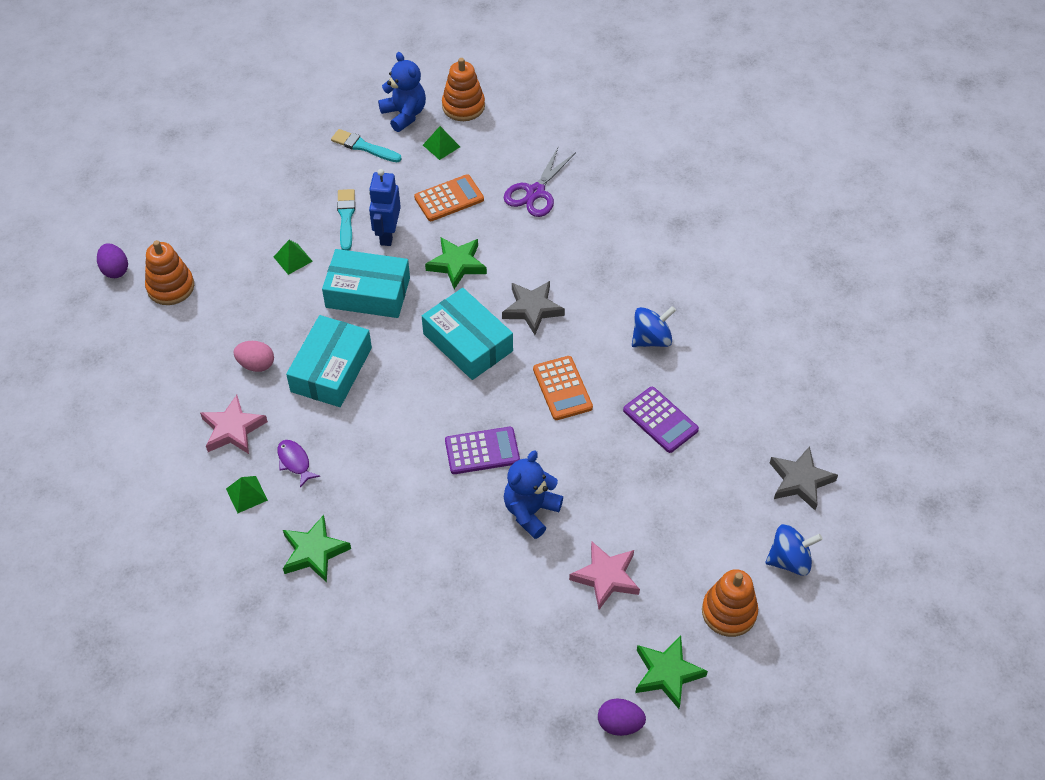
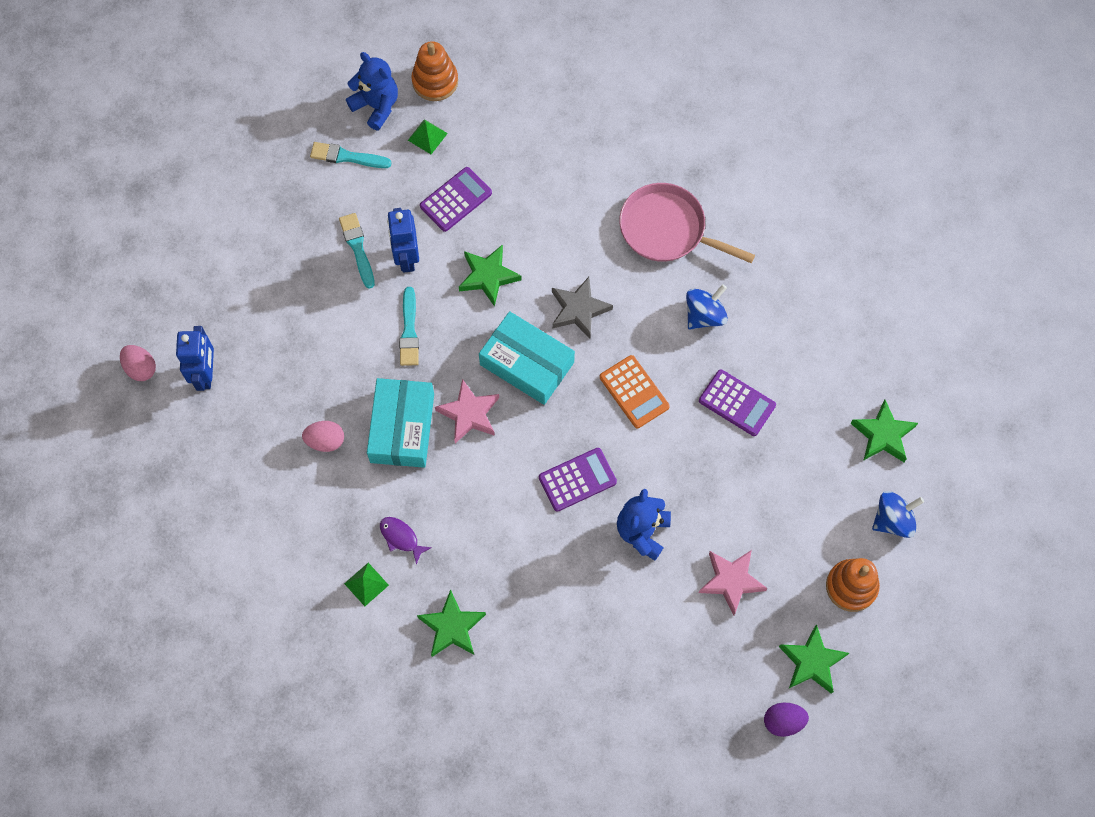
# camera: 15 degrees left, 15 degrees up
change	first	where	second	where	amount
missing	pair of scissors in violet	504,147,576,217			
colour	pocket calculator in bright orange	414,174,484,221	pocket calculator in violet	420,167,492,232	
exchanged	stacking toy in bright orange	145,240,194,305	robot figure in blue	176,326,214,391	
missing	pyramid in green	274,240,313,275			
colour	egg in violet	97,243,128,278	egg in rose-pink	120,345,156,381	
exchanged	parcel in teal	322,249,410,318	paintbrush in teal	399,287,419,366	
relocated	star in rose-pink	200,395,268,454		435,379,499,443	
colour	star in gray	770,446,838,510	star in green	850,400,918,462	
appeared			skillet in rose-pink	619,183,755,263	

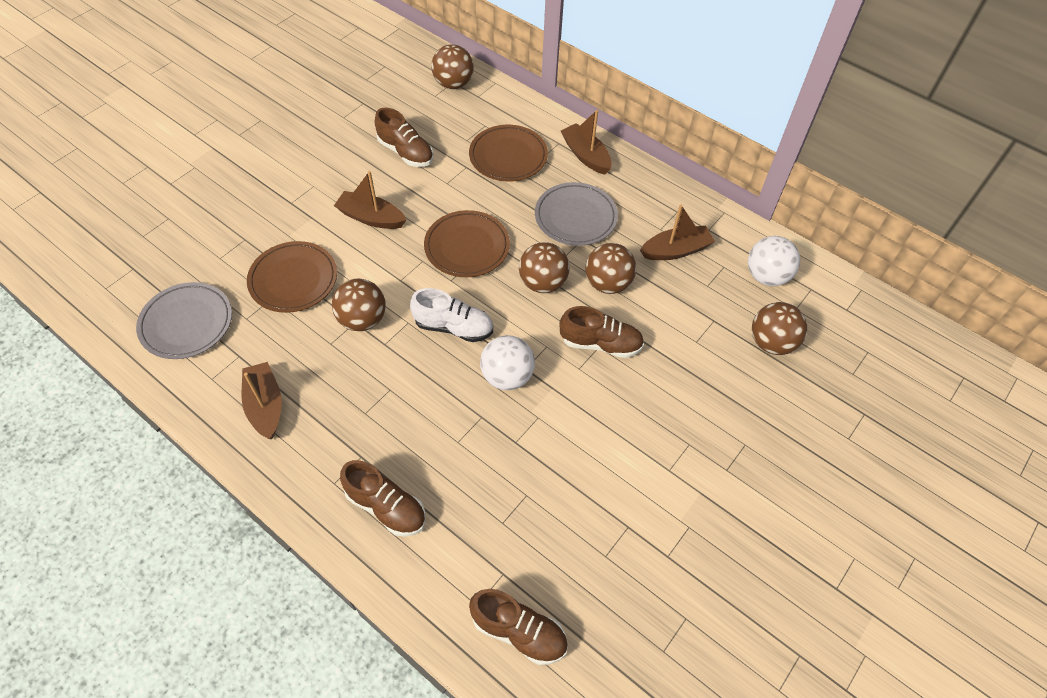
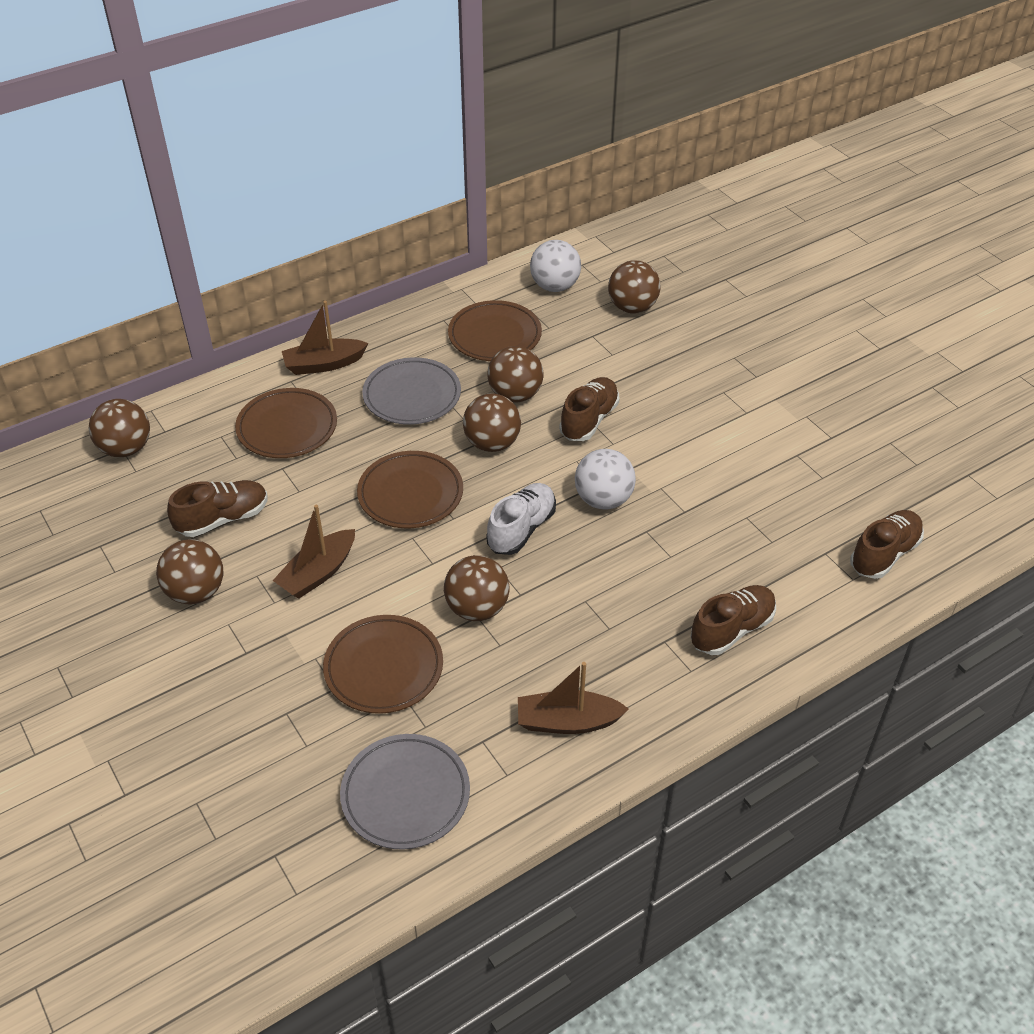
# camera: 70 degrees left, 10 degrees down
change	first	where	second	where	amount
exchanged	sailboat in russet	640,205,715,260	plate in russet	448,300,542,361	
appeared			sphere in russet	156,539,223,604	

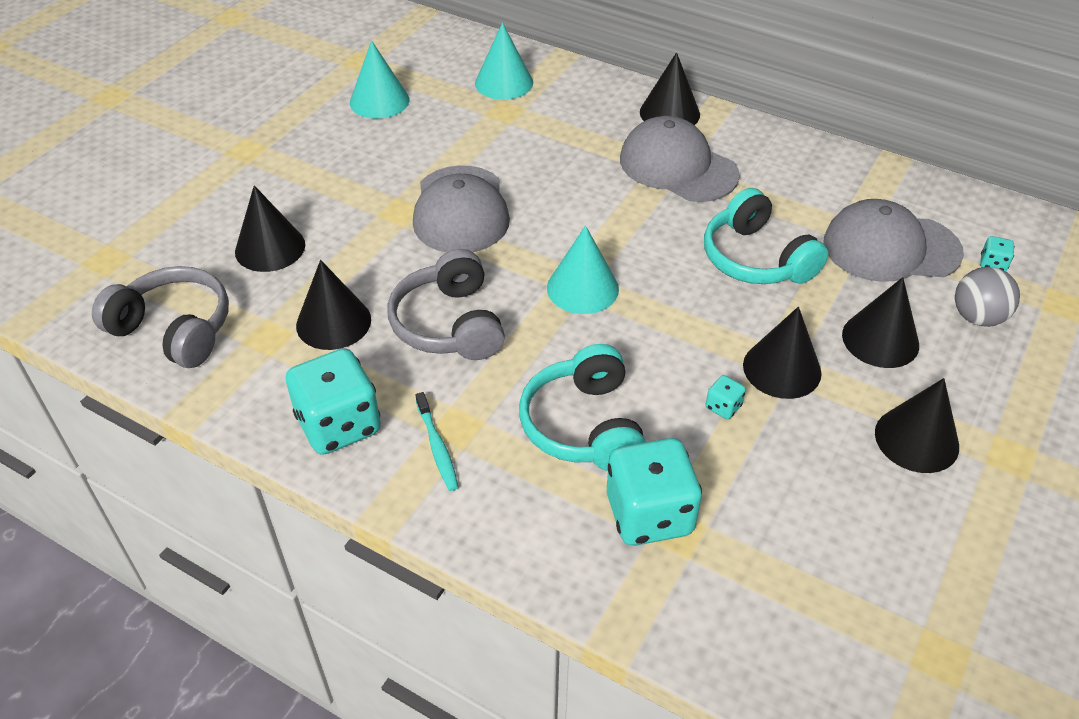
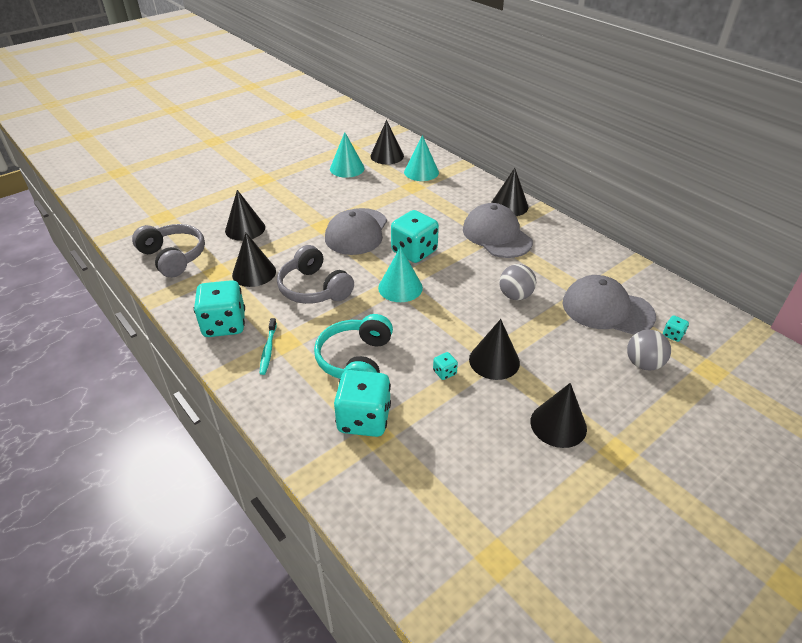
# camera: 20 degrees right, 5 degrees down
change	first	where	second	where	amount
exchanged	headset in teal	704,188,828,284	sphere in gray	499,264,536,300	
spun	headset in gray	387,249,505,360		277,245,354,304	45 degrees counterclockwise
relocated	cone in black	842,277,919,368		370,120,404,164	
appeared			die in teal	391,210,439,263	

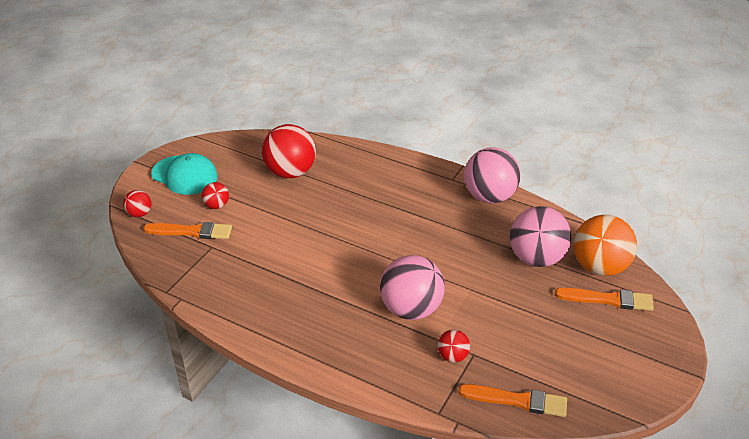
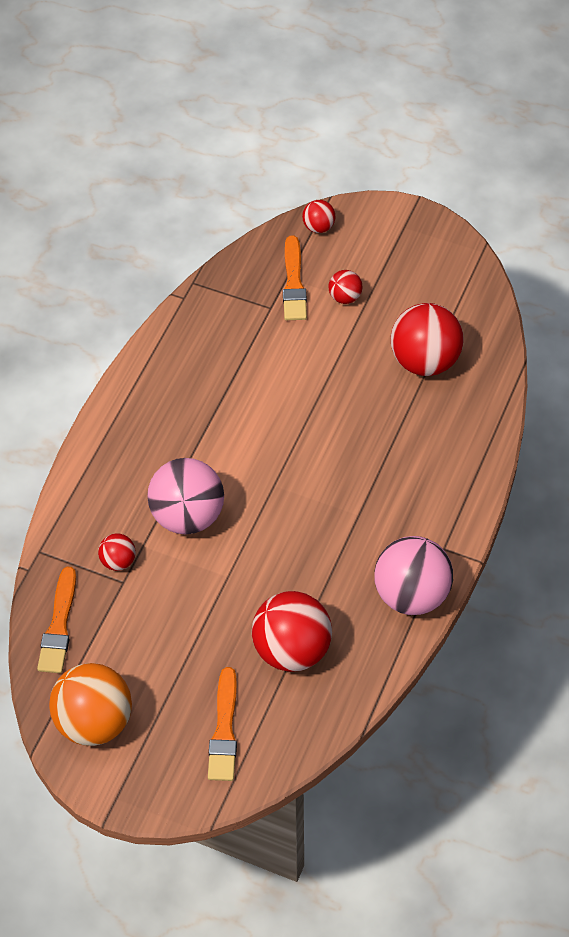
# camera: 85 degrees right, 15 degrees up
change	first	where	second	where	amount
missing	baseball cap in teal	151,153,218,195			
colour	sphere in rose-pink	510,206,572,267	sphere in red	252,591,332,672	
relocated	sphere in bright orange	574,215,637,276		49,663,132,746	

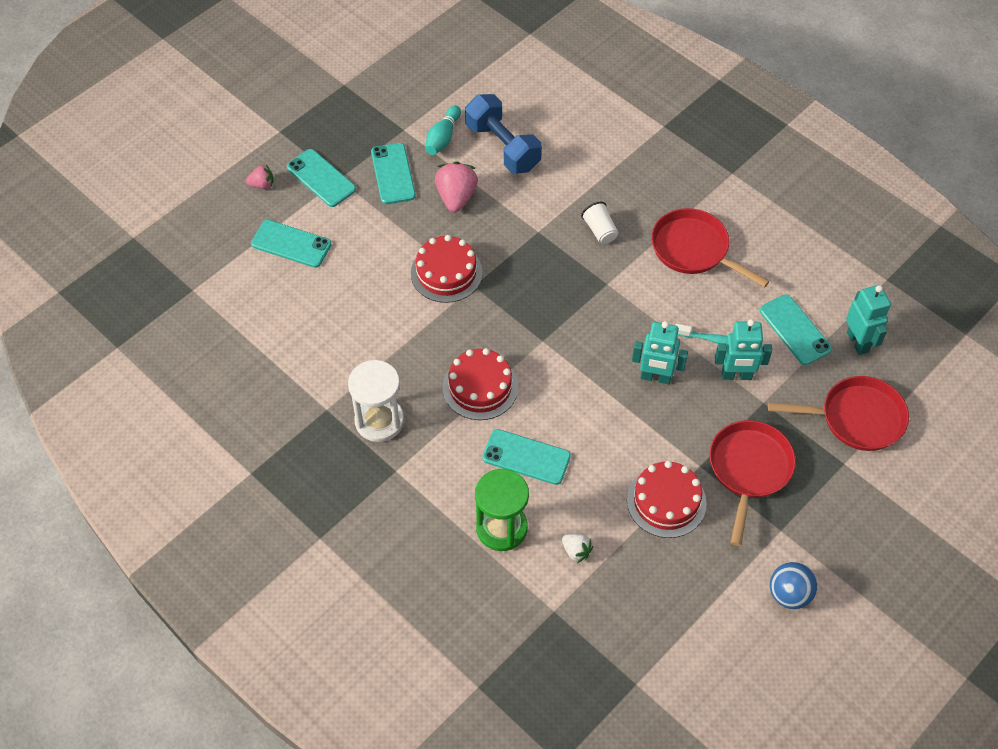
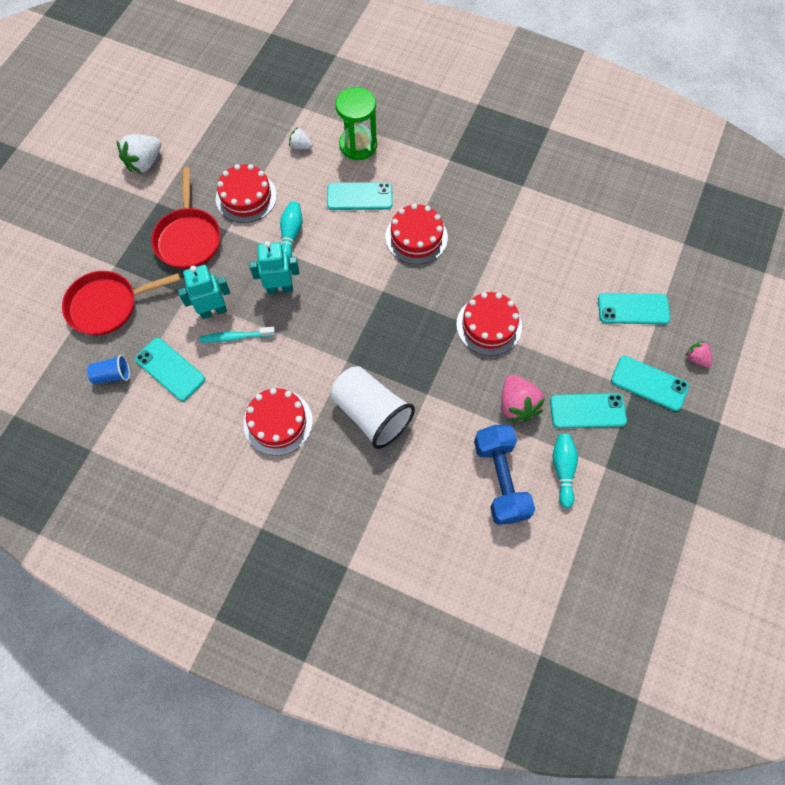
# camera: 160 degrees right, 10 degrees up
change	first	where	second	where	amount
spun	dumbbell in blue	465,94,542,174		474,425,535,525	45 degrees clockwise
spun	smartphone in teal	371,143,416,204		550,393,627,428	60 degrees counterclockwise
spun	toy strawberry in rose-pink	246,165,274,189		686,341,712,367	75 degrees clockwise
size	beaker in white	581,202,618,244		331,366,415,449	x2.05
exchanged	skillet in red	651,208,770,288	gateau in red	243,388,313,456	
exchanged	robot figure in teal	846,285,891,355	beaker in blue	87,355,130,384	
missing	sand timer in white	348,360,404,442			
exchanged	sphere in blue	770,562,817,609	toy strawberry in white	117,134,161,174	
appeared			tenpin in teal	280,201,302,259	

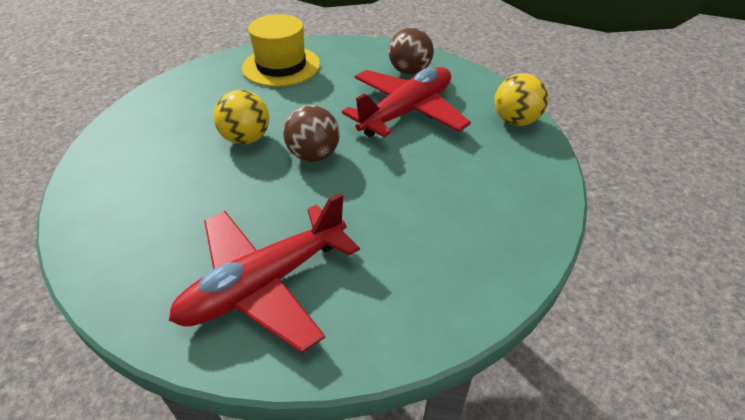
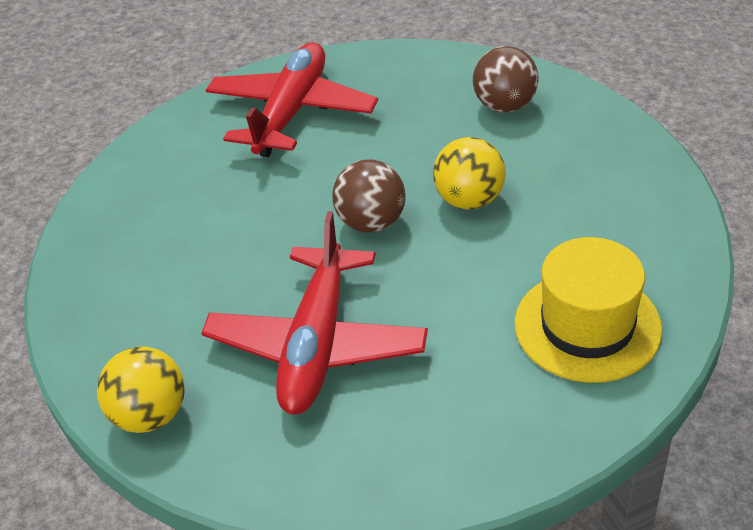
# camera: 150 degrees right, 0 degrees up
change	first	where	second	where	amount
relocated	sphere in russet	388,27,434,75		473,46,539,113	

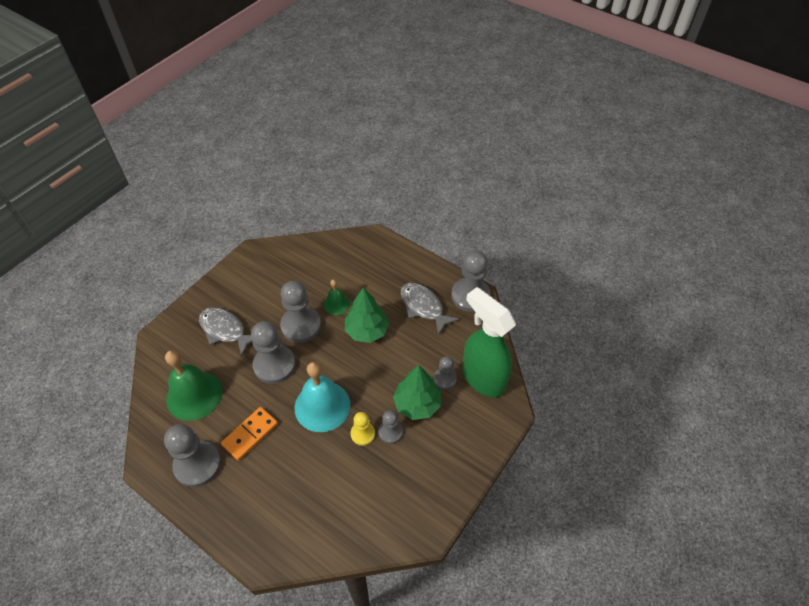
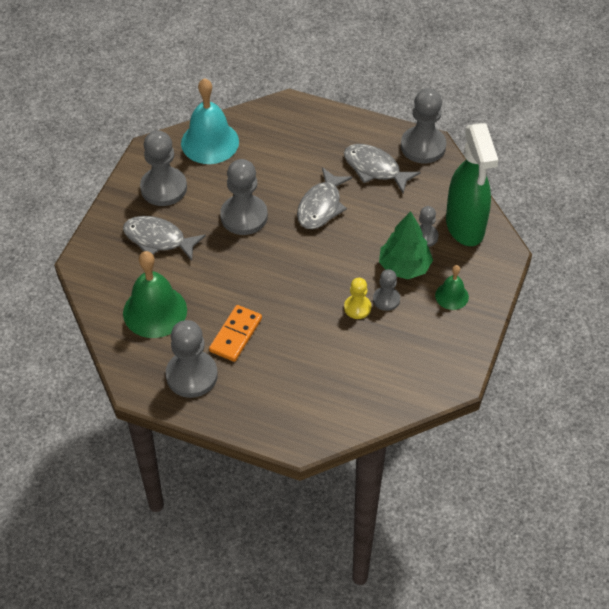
# camera: 15 degrees left, 0 degrees up
change	first	where	second	where	amount
relocated	bell in green	324,279,350,315		435,265,469,310	
exchanged	fir tree in green	345,287,389,343	toy fish in gray	297,167,352,229	
spun	spray cleaner in green	462,287,516,397		446,123,498,246	135 degrees counterclockwise
relocated	chess pawn in gray	251,321,296,384		140,130,187,206	
relocated	bell in teal	294,362,351,432		181,78,239,164	

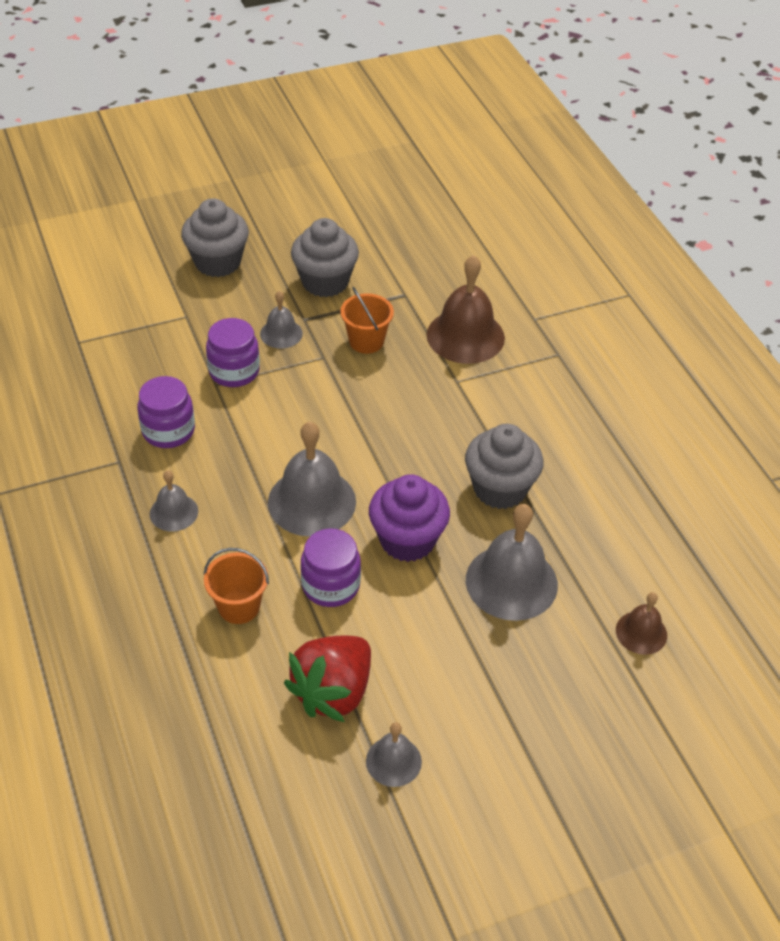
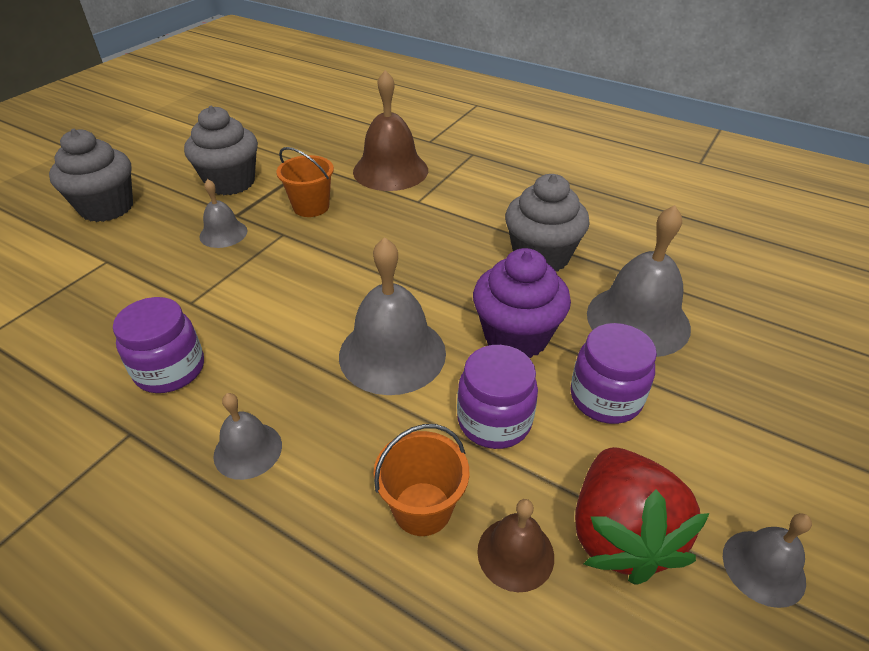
# camera: 35 degrees left, 5 degrees down
change	first	where	second	where	amount
relocated	preserve jar in violet	206,318,260,387		570,323,657,424	
relocated	bell in russet	616,592,667,655		477,499,554,592	

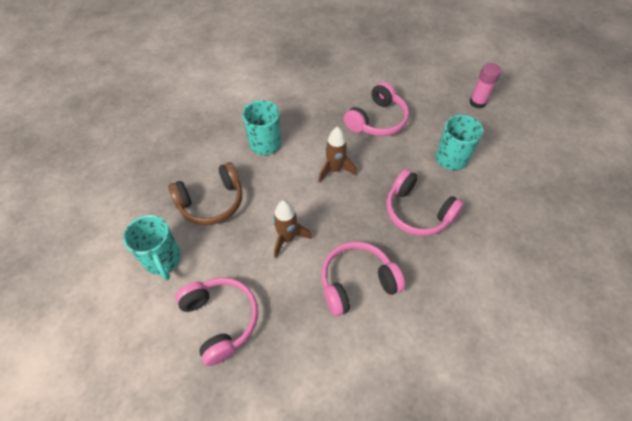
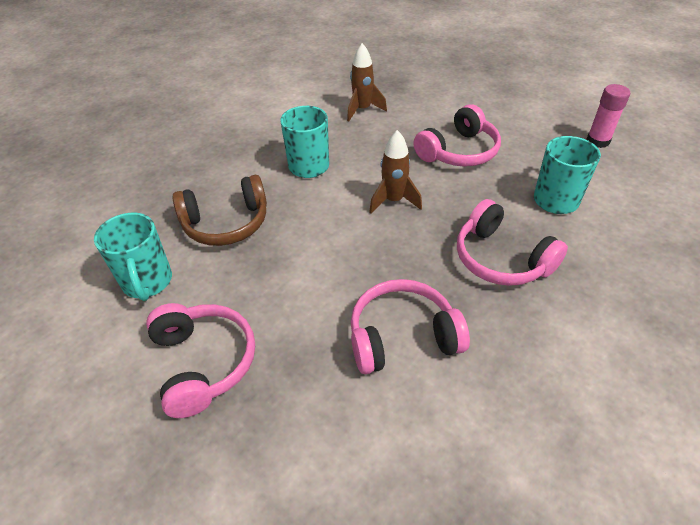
# camera: 10 degrees right, 10 degrees down
change	first	where	second	where	amount
relocated	spaceship in russet	273,200,312,258		347,43,387,121	

